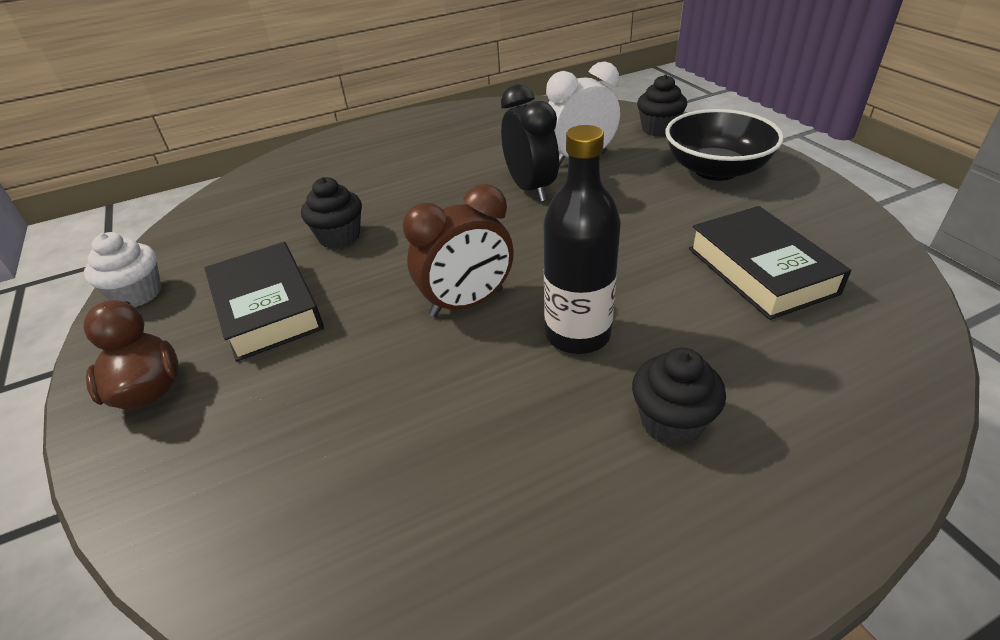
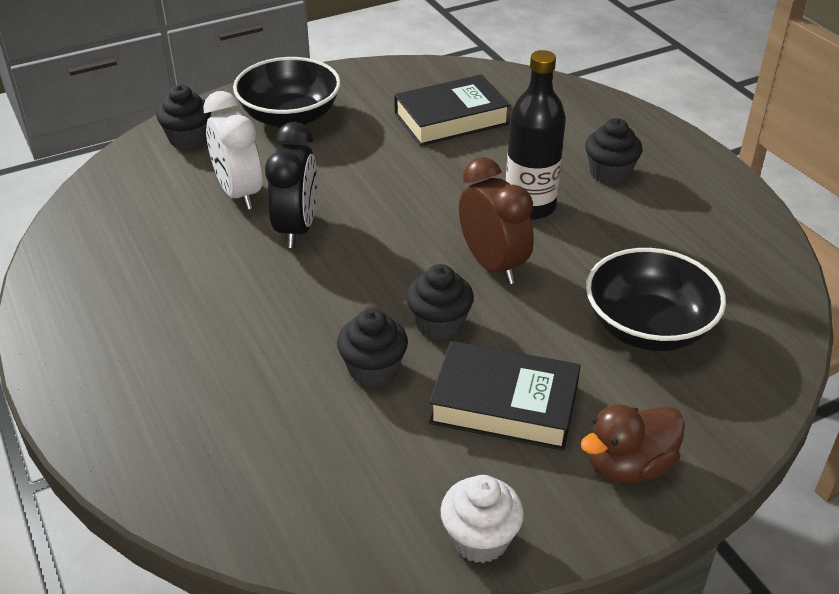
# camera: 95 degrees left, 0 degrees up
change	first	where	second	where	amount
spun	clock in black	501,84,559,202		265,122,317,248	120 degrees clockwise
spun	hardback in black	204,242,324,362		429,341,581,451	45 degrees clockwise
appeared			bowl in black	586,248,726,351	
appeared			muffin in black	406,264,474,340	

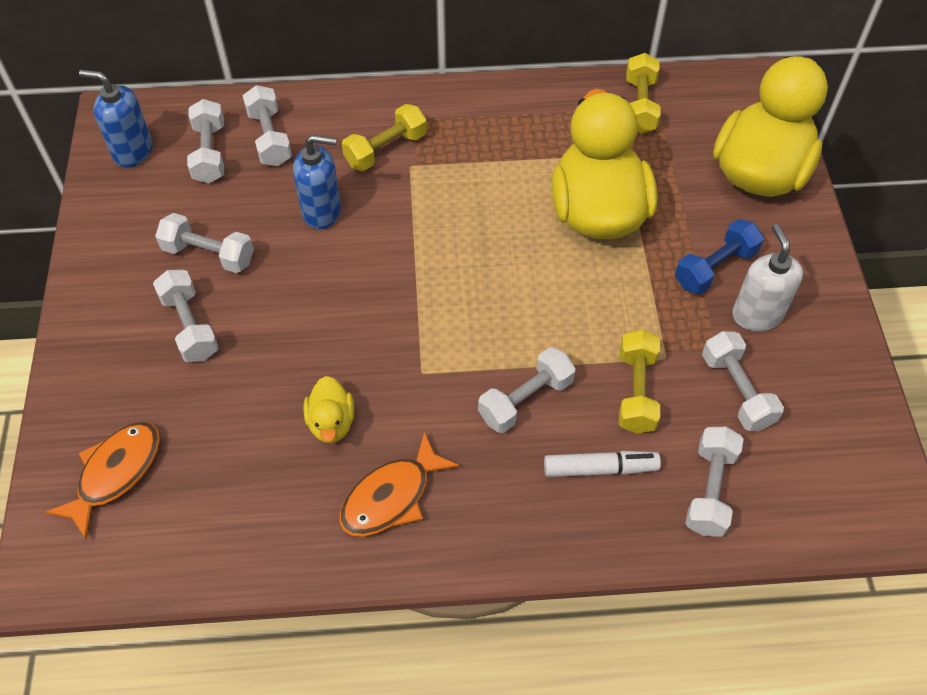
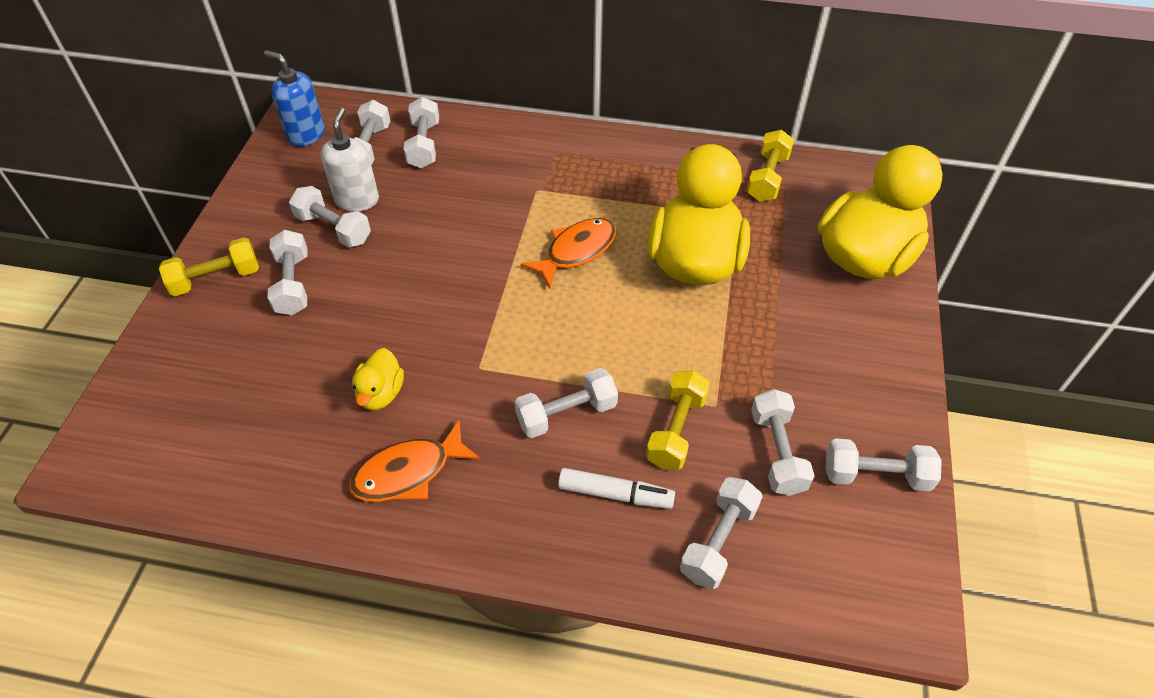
# camera: 15 degrees right, 5 degrees down
change	first	where	second	where	amount
relocated	dumbbell in yellow	342,104,427,171		159,238,259,296	
missing	pump bottle in blue	293,135,341,229			
missing	dumbbell in blue	675,219,764,295			
relocated	pump bottle in white	732,224,803,331		321,108,379,212	
relocated	toy fish in bright orange	45,422,160,539		521,218,616,289	
appeared			dumbbell in white	825,438,942,491	

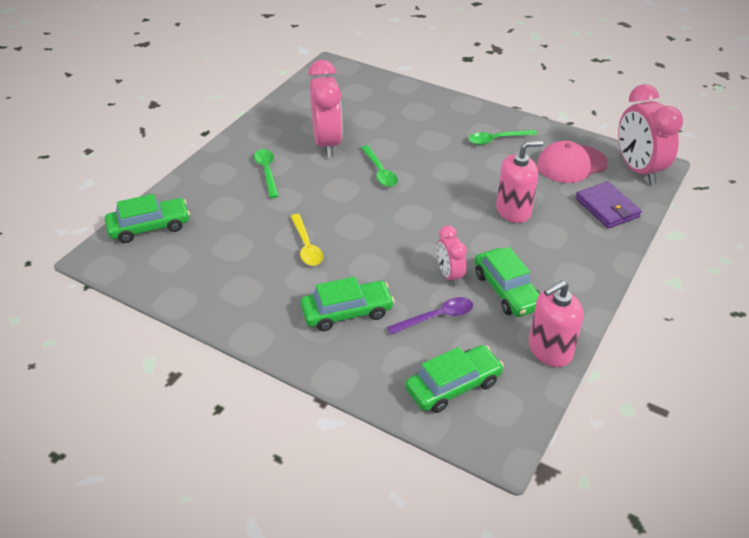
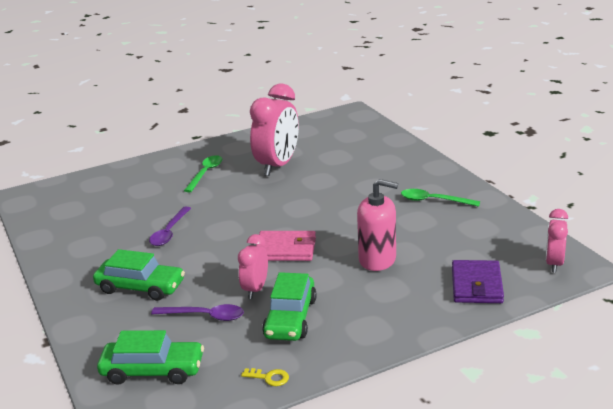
# camera: 35 degrees right, 15 degrees down
change	first	where	second	where	amount
size	clock in rose-pink	618,84,683,184		546,209,568,273	x0.55
missing	baseball cap in rose-pink	537,141,608,183			
missing	spoon in green	361,145,398,187			
missing	car in green	105,194,190,243			
colour	spoon in yellow	291,214,323,266	spoon in violet	149,206,191,246	
exchanged	pump bottle in rose-pink	529,280,584,367	door key in yellow	241,368,289,386	
appeared			billfold in rose-pink	256,231,316,261	

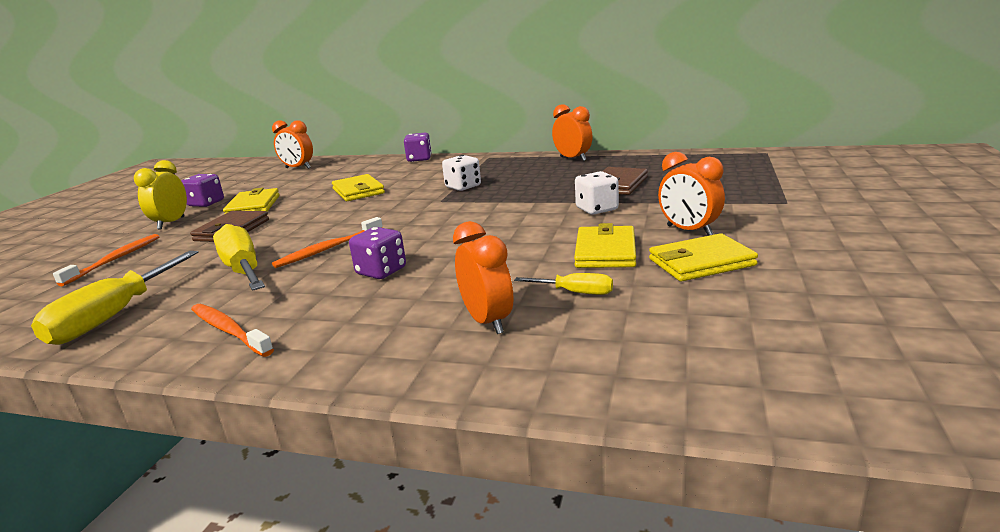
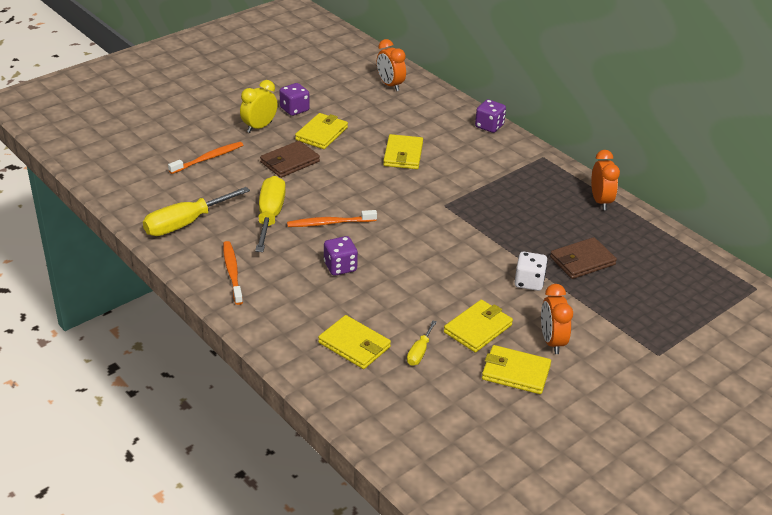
# camera: 30 degrees right, 15 degrees up
change	first	where	second	where	amount
missing	die in white	442,155,481,191			
exchanged	clock in bright orange	453,221,514,334	billfold in yellow	318,315,391,369	
spun	flat screwdriver in yellow	514,273,613,295		407,321,437,366	60 degrees clockwise

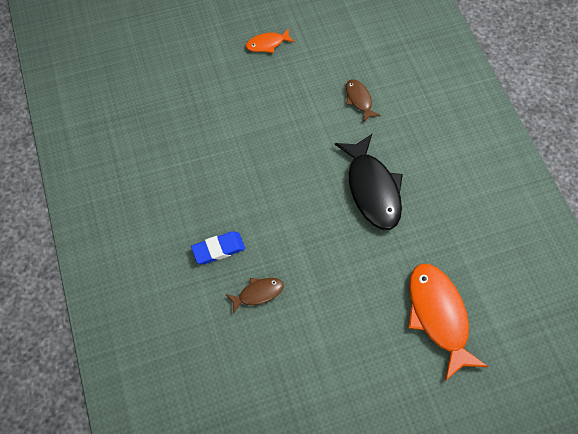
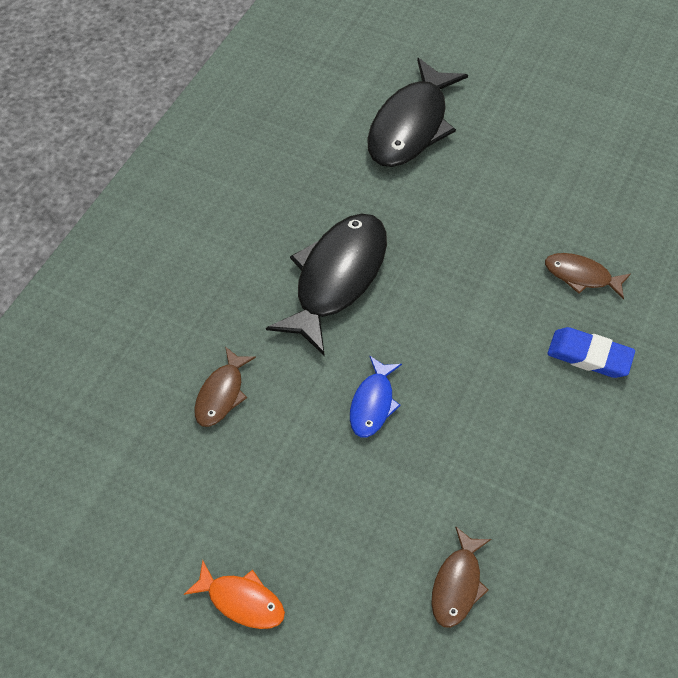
# camera: 135 degrees left, 5 degrees down
change	first	where	second	where	amount
colour	toy fish in bright orange	409,264,489,381	toy fish in black	367,58,468,167	
appeared			toy fish in blue	350,355,402,438	
appeared			toy fish in russet	431,526,491,628	

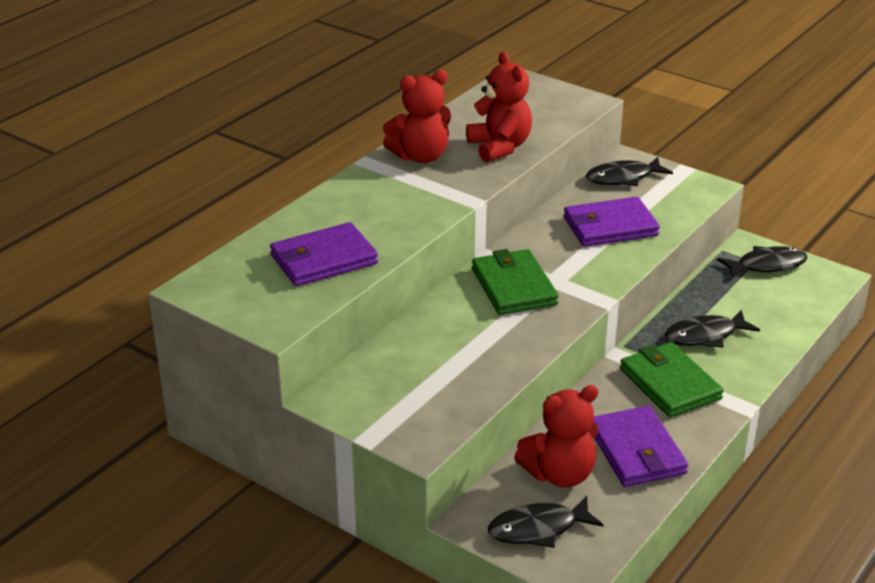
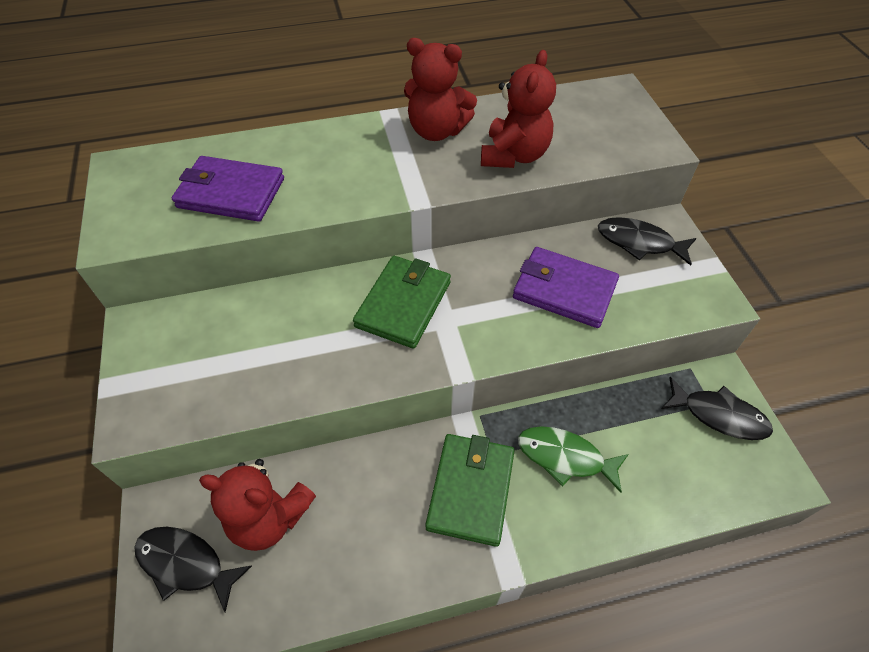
# camera: 40 degrees right, 20 degrees up
change	first	where	second	where	amount
colour	toy fish in black	665,310,760,347	toy fish in green	518,426,629,493	
missing	billfold in violet	593,406,688,487			

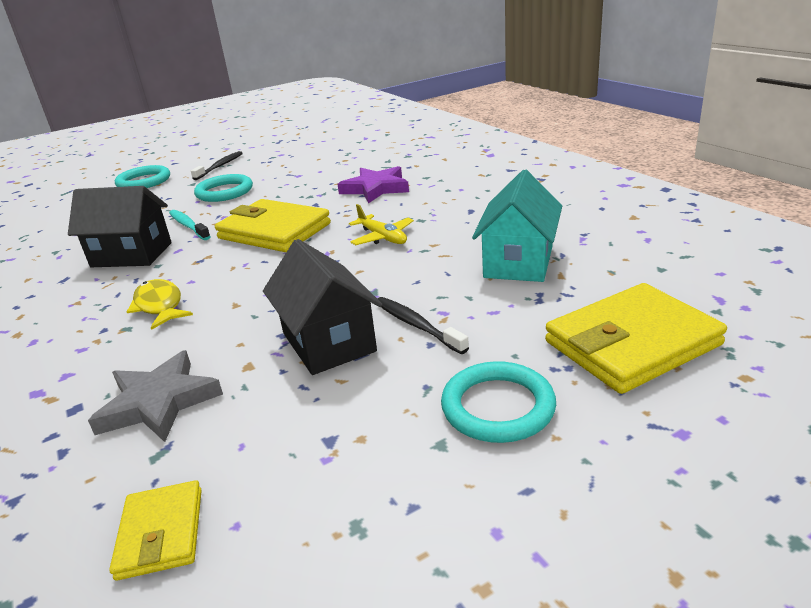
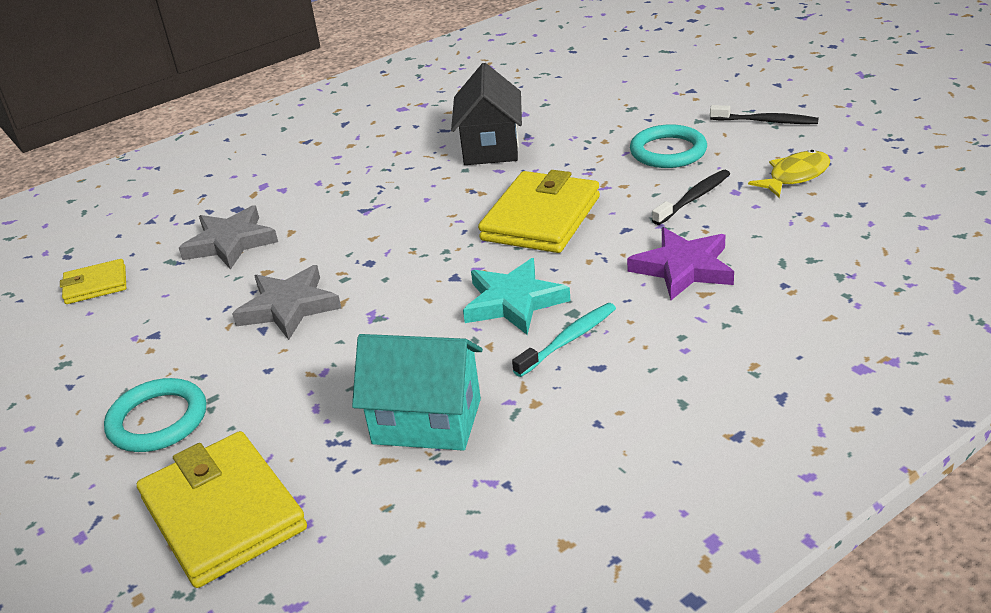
# camera: 85 degrees right, 5 degrees up
change	first	where	second	where	amount
missing	hoop in teal	115,165,170,188			
exchanged	plane in yellow	349,204,414,245	star in teal	463,258,571,335	
relocated	dental brush in teal	169,210,211,240		512,303,616,377	
exchanged	house in black	263,239,382,375	star in gray	232,265,341,340	
relocated	toy fish in yellow	126,279,193,330		748,150,830,198	
relocated	dental brush in black	377,297,469,354		652,170,730,225	

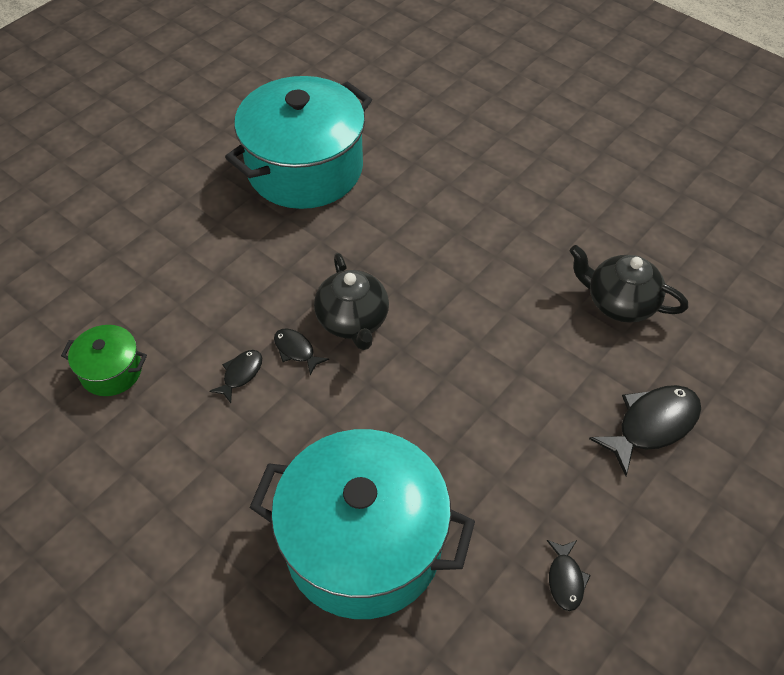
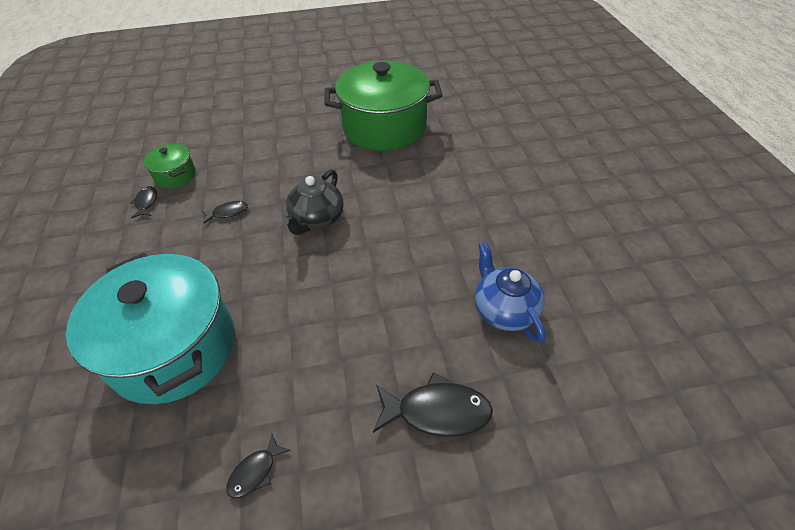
# camera: 40 degrees right, 5 degrees down
change	first	where	second	where	amount
colour	stockpot in teal	225,76,372,209	stockpot in green	324,61,443,151	
colour	tea pot in black	570,245,688,323	tea pot in blue	475,241,546,343	
relocated	toy fish in black	274,328,329,375		130,186,157,218	

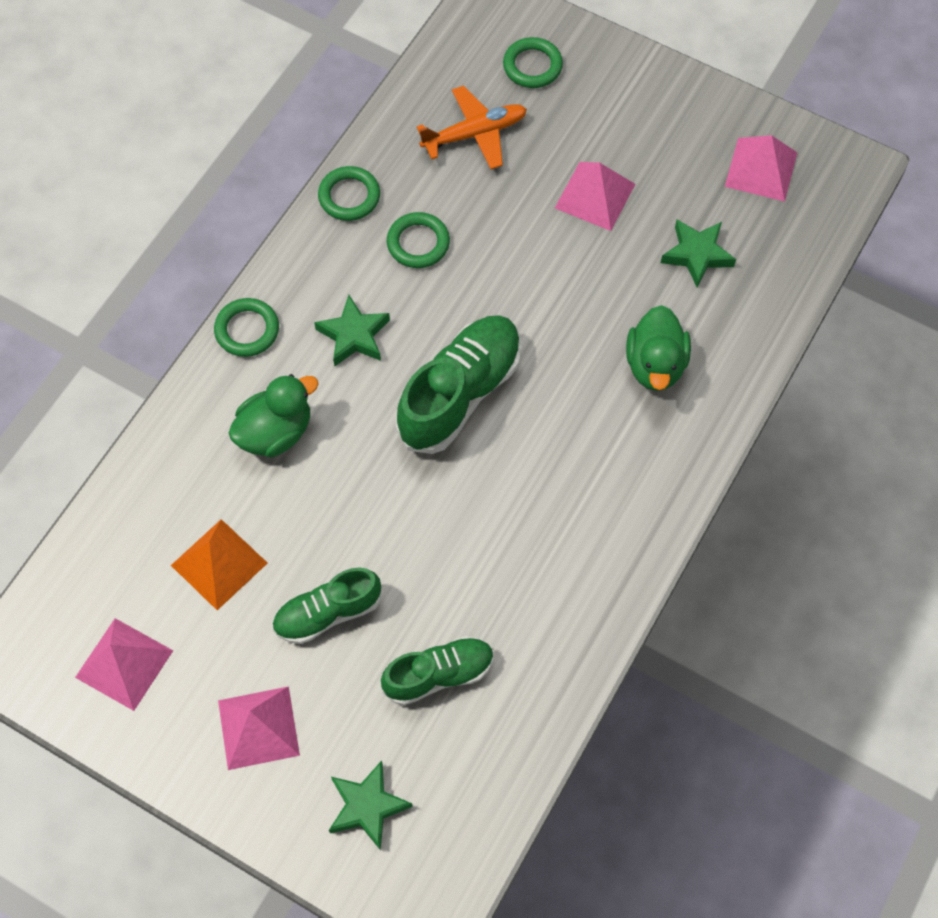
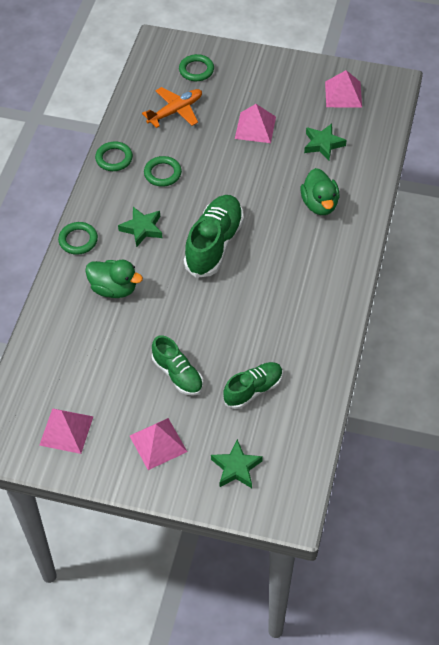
# camera: 15 degrees left, 10 degrees down
change	first	where	second	where	amount
spun	duck in green	229,374,319,458		85,260,143,298	75 degrees clockwise
missing	pyramid in bright orange	171,519,267,610			
spun	sneaker in green	272,568,381,644		152,335,203,396	90 degrees counterclockwise

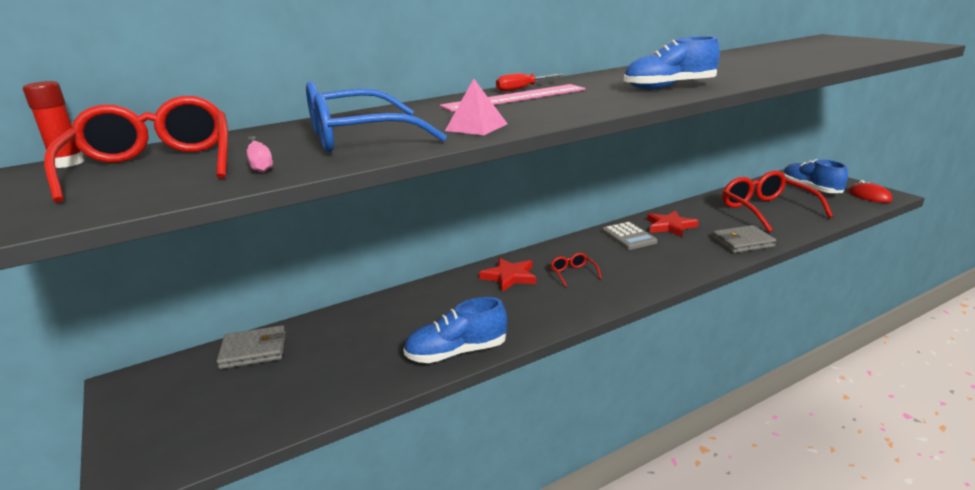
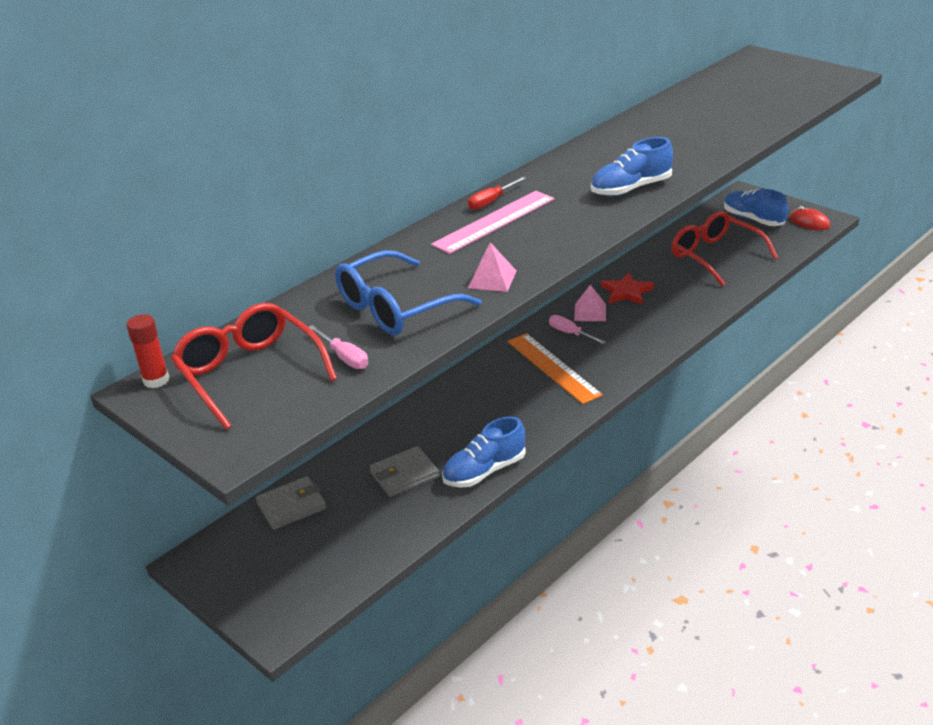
# camera: 15 degrees left, 10 degrees up
change	first	where	second	where	amount
exchanged	pocket calculator in gray	602,222,658,250	pyramid in rose-pink	574,285,606,321	
relocated	billfold in gray	712,225,776,253		370,446,439,497	
exchanged	eyeglasses in red	550,253,602,287	ruler in bright orange	508,333,603,404	
missing	star in red	479,258,536,292			
appeared			flat screwdriver in rose-pink	549,315,606,344	

